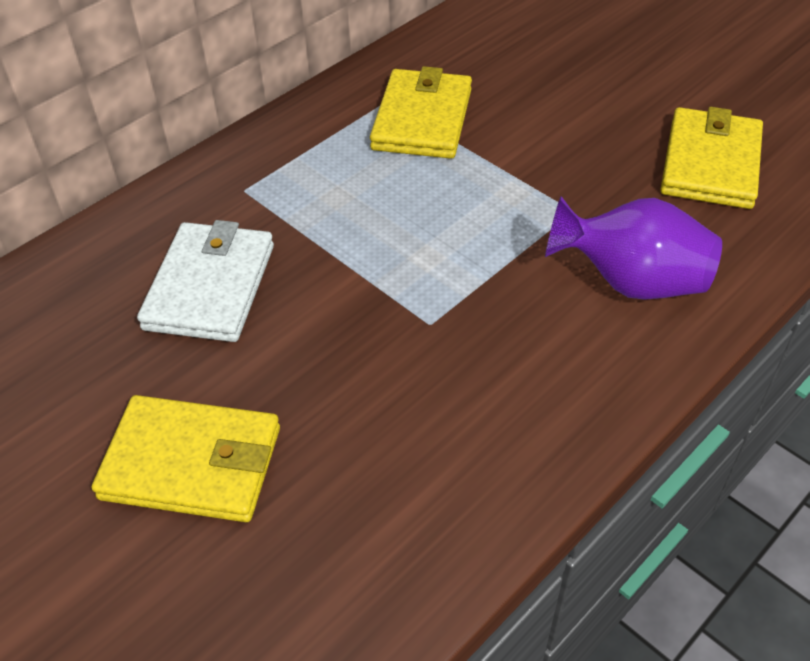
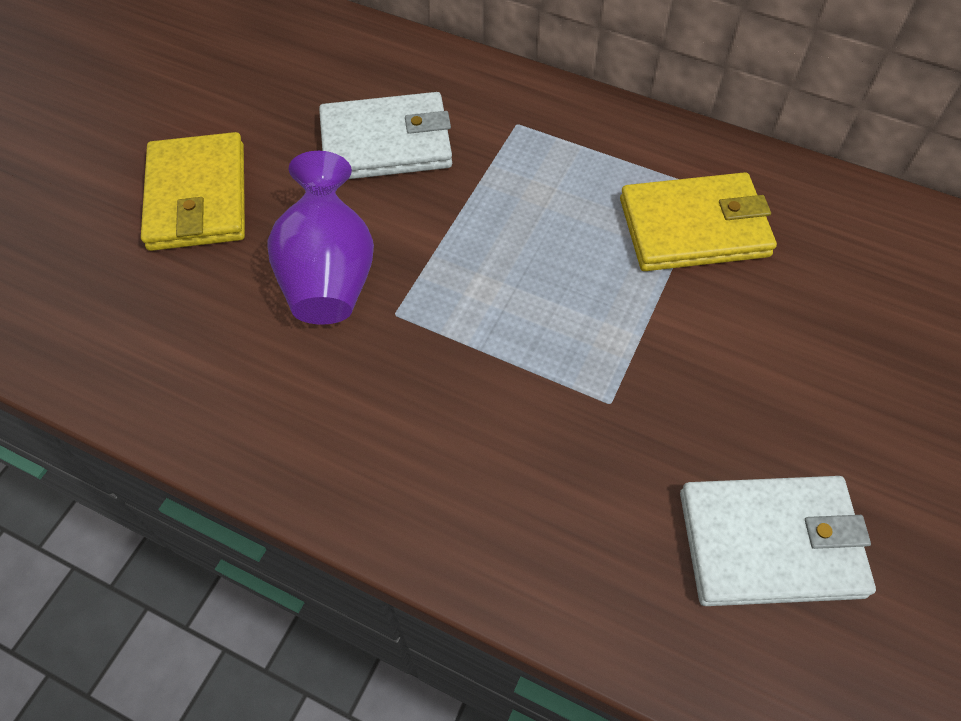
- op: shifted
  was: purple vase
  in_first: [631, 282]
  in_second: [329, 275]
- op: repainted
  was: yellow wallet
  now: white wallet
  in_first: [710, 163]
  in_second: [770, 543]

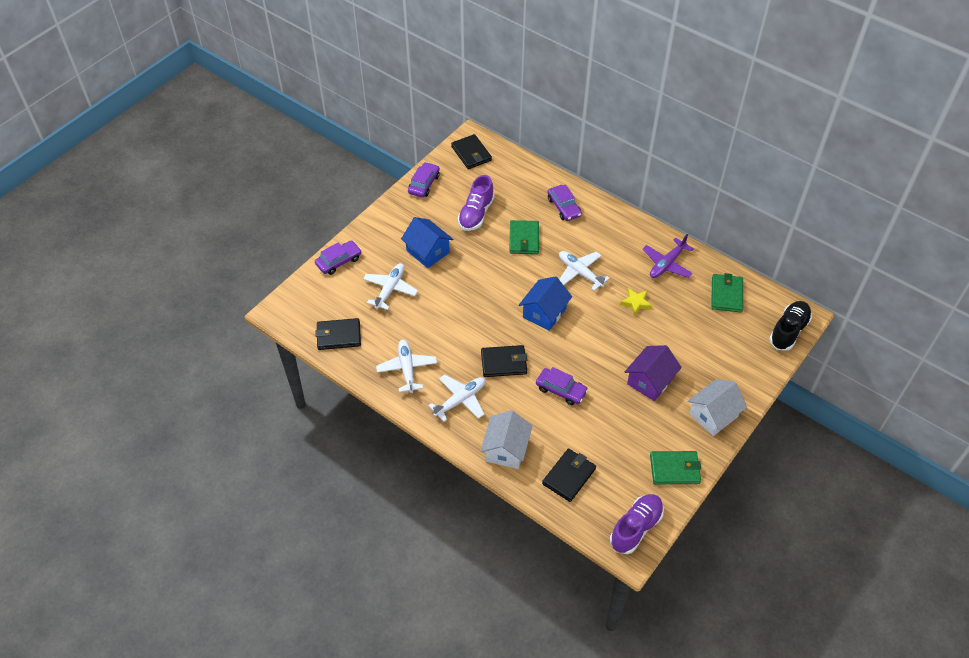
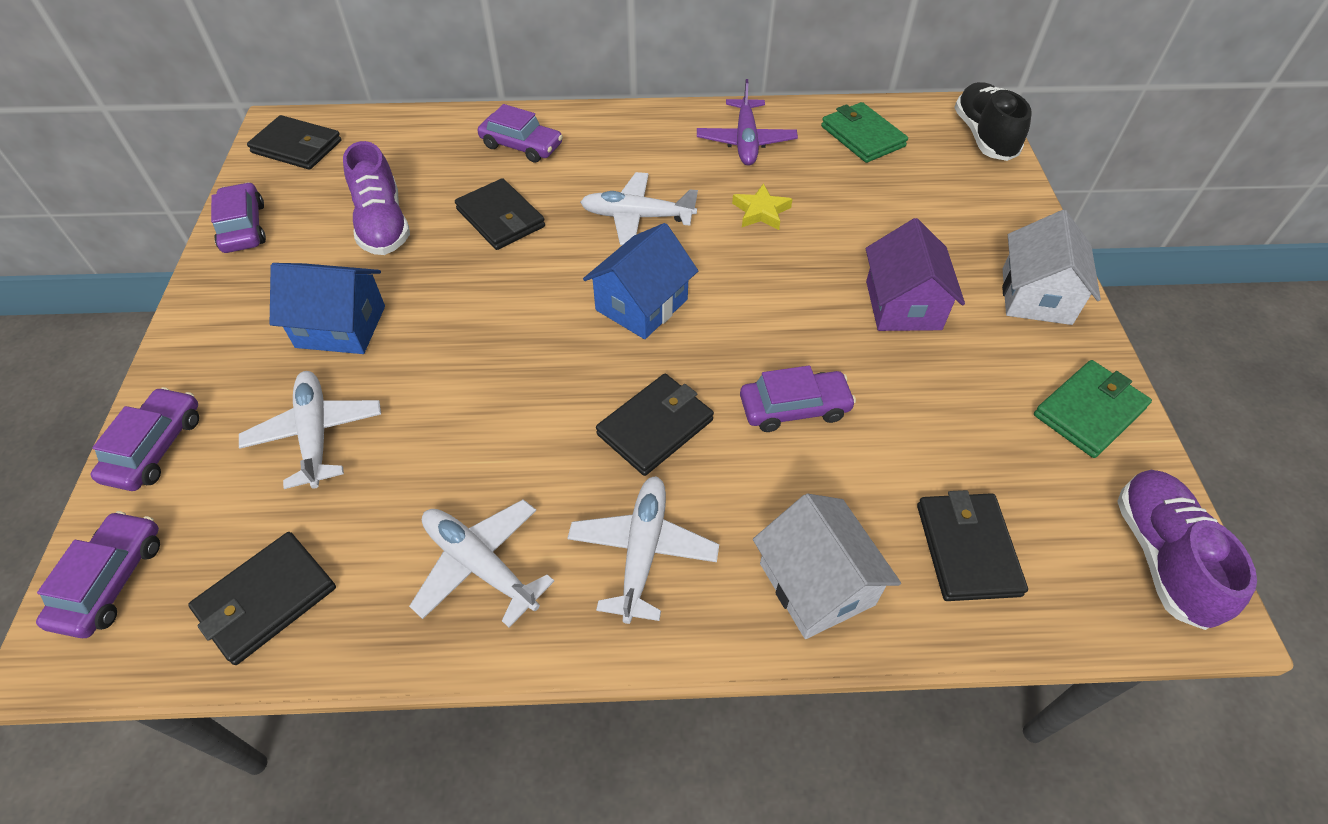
- op: repainted
  was: green wallet
  now: black wallet
  in_first: [524, 239]
  in_second: [501, 218]
- op: rotated
  was: blue house
  in_first: [544, 313]
  in_second: [641, 304]
  clockwise: 45
- op: new
  now: purple car
  in_second: [111, 581]

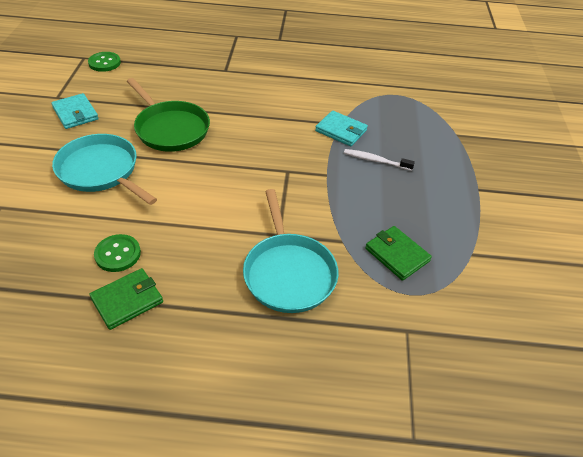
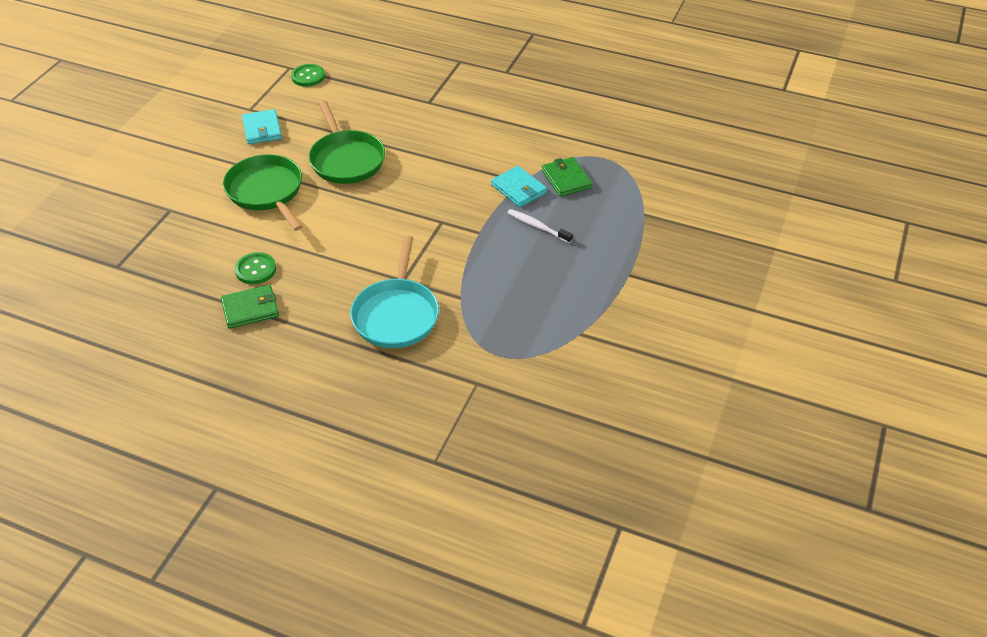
- op: repainted
  was: turquoise pan
  now: green pan
  in_first: [101, 171]
  in_second: [266, 191]
- op: shifted
  was: green wallet
  in_first: [397, 255]
  in_second: [566, 179]

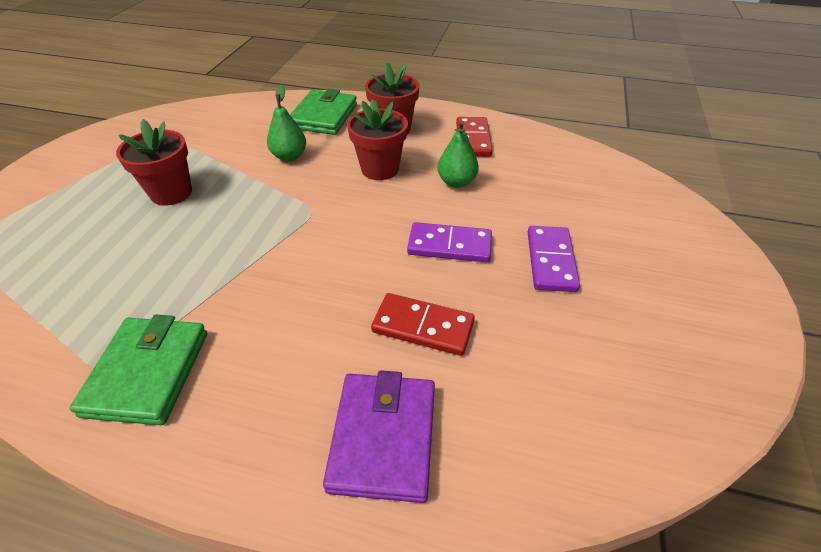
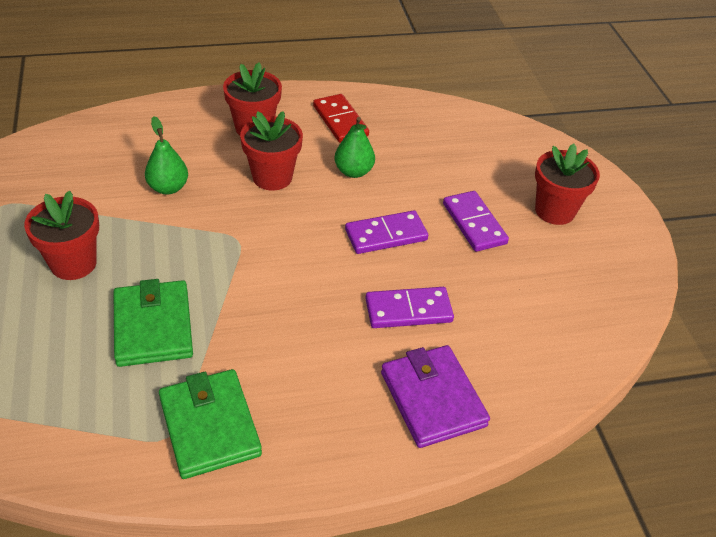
- op: shifted
  was: green wallet
  in_first: [323, 116]
  in_second: [153, 327]
- op: repainted
  was: red domino
  now: purple domino
  in_first: [423, 327]
  in_second: [408, 310]
- op: new
  now: red flower pot
  in_second: [554, 211]

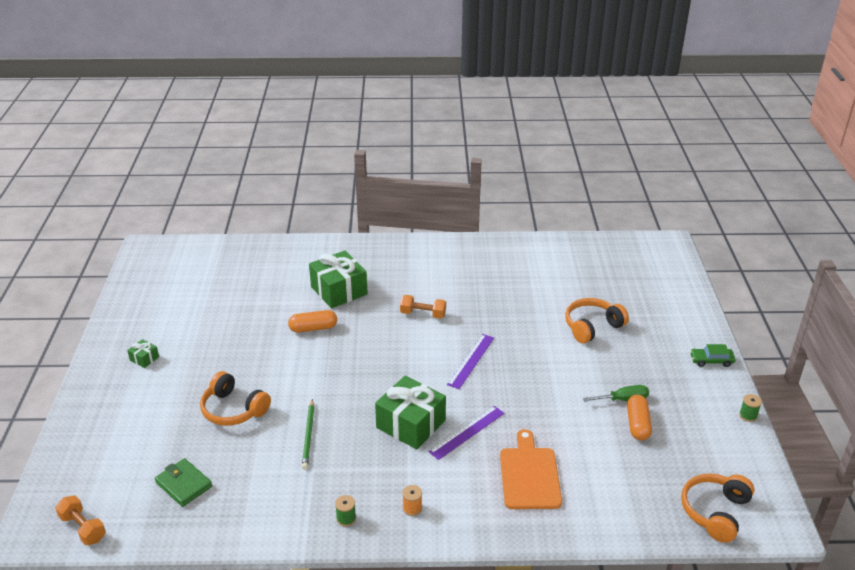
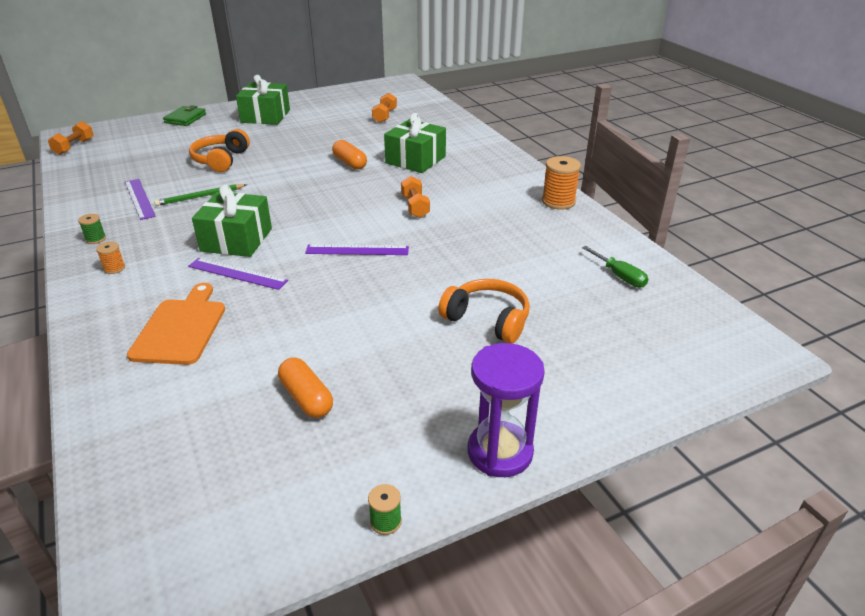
- op: scaled
  was: green gift
  in_first: [144, 358]
  in_second: [265, 116]
  ratio: 2.26
- op: shifted
  was: green wallet
  in_first: [184, 484]
  in_second: [185, 118]
- op: rotated
  was: orange cutting board
  in_first: [529, 475]
  in_second: [180, 328]
  clockwise: -60
- op: shifted
  was: green screwdriver
  in_first: [623, 399]
  in_second: [619, 276]
- op: rotated
  was: orange capsule
  in_first: [637, 424]
  in_second: [306, 398]
  clockwise: 75
- op: gone
  was: orange headphones
  in_first: [715, 512]
- op: swapped
  was: green car
  now: purple hourglass
  in_first: [711, 361]
  in_second: [500, 452]
- op: new
  now: purple ruler
  in_second: [139, 198]
- op: new
  now: orange dumbbell
  in_second: [384, 116]
- op: new
  now: orange spool
  in_second: [558, 202]

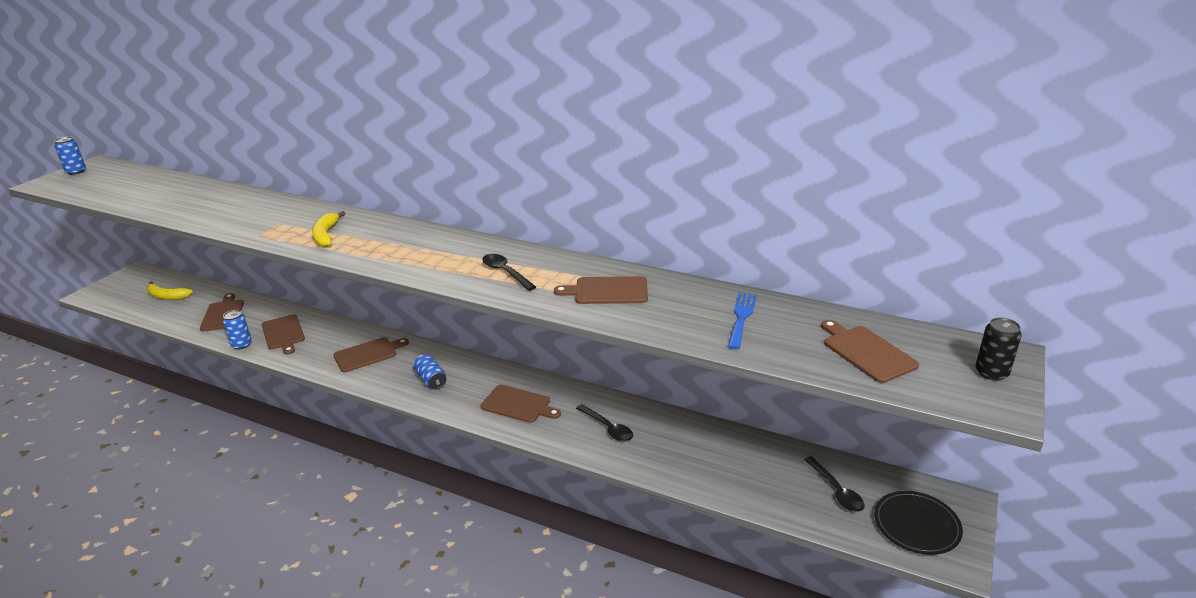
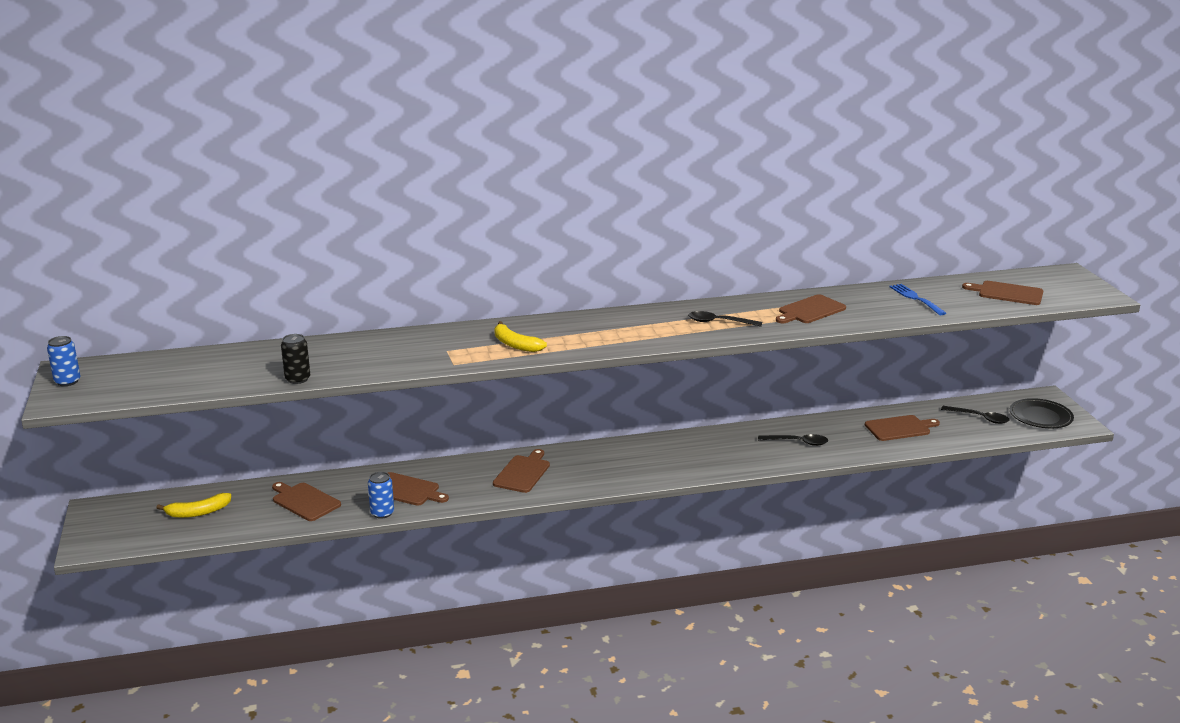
- op: gone
  was: blue can
  in_first: [431, 380]
- op: shifted
  was: brown cutting board
  in_first: [518, 404]
  in_second: [899, 428]
- op: shifted
  was: black can
  in_first: [991, 373]
  in_second: [297, 379]

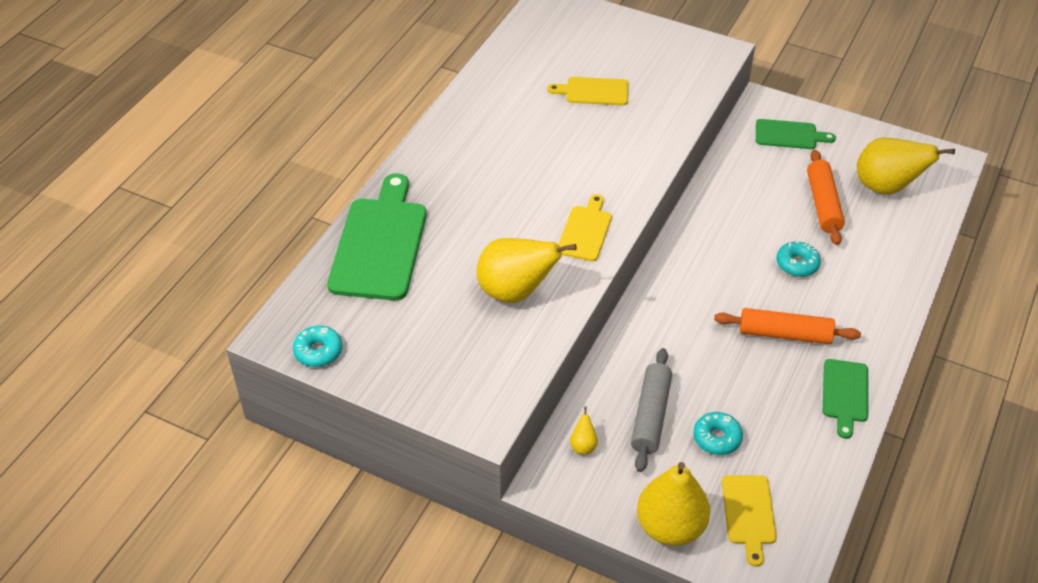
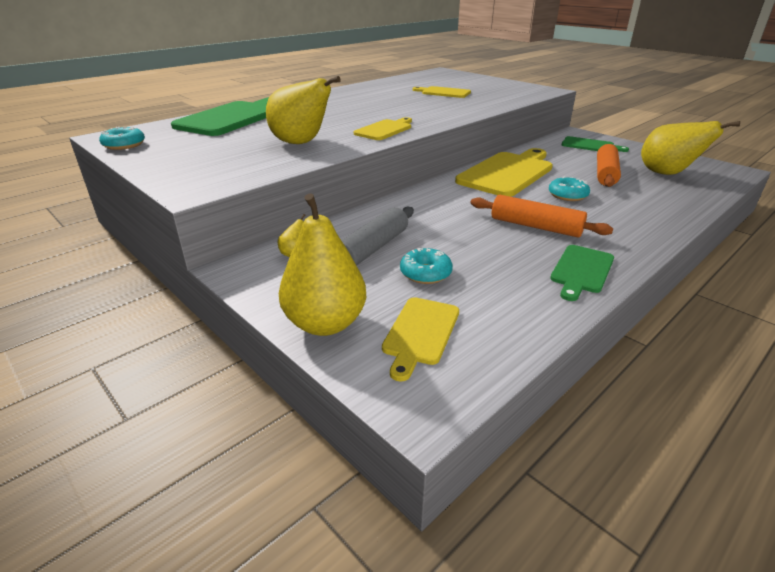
- op: new
  now: yellow cutting board
  in_second: [507, 173]

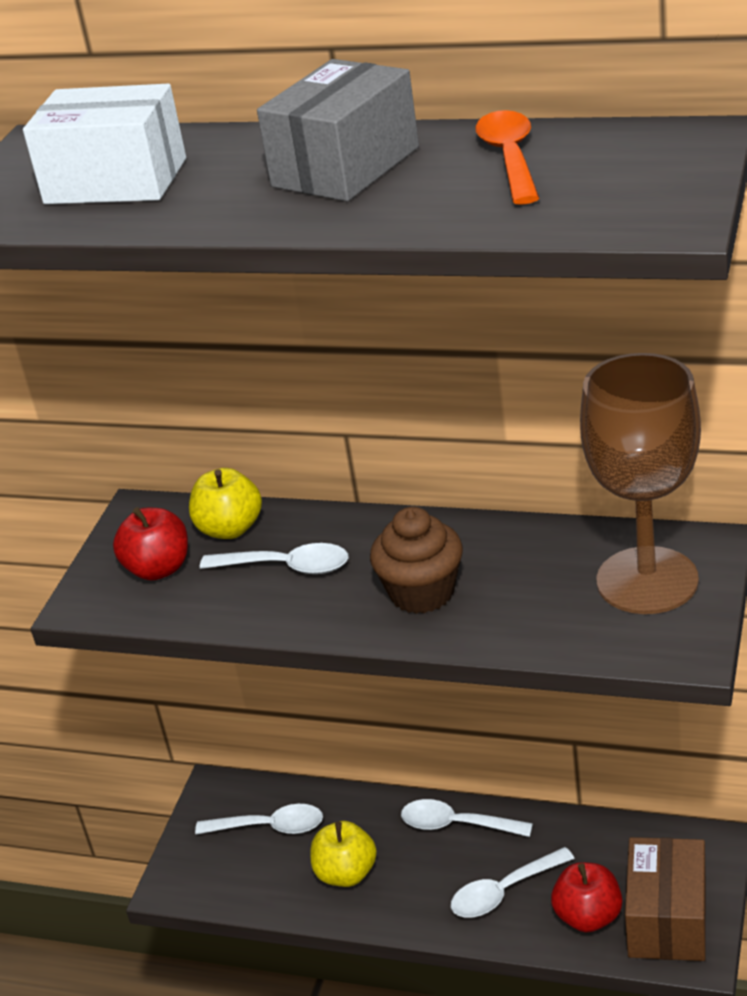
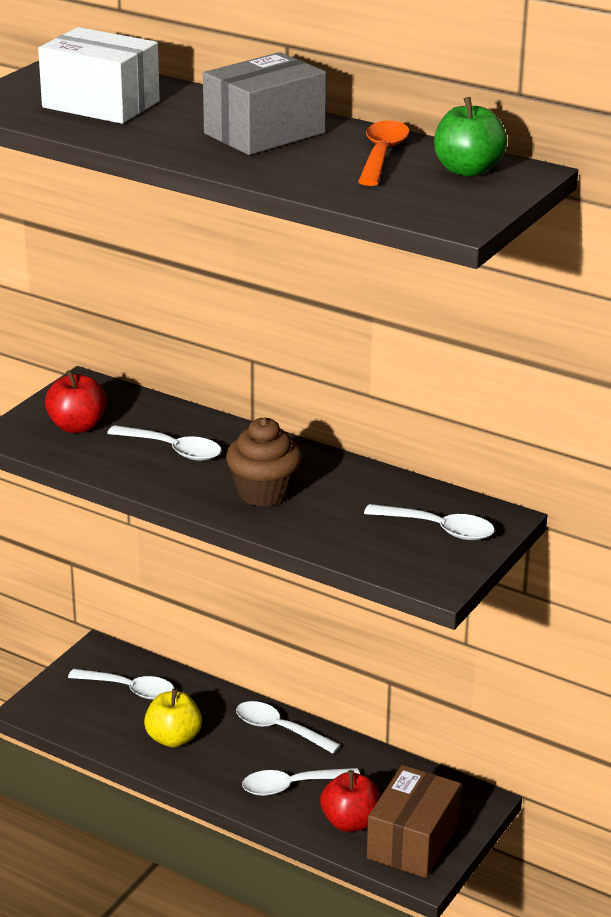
- op: gone
  was: yellow apple
  in_first: [230, 529]
- op: swapped
  was: brown goblet
  now: white spoon
  in_first: [647, 581]
  in_second: [439, 529]
- op: new
  now: green apple
  in_second: [467, 170]

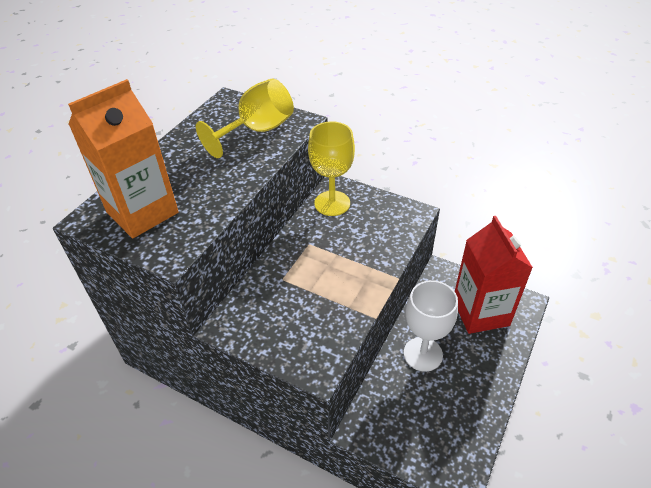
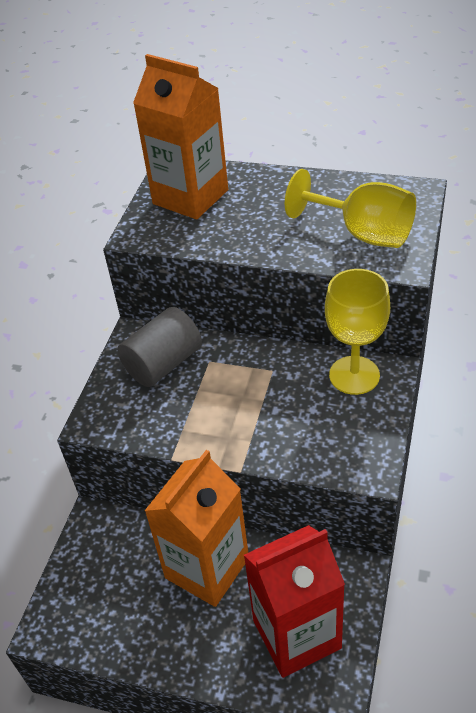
- op: swapped
  was: white goblet
  now: orange carton
  in_first: [423, 354]
  in_second: [207, 568]
- op: new
  now: grey cylinder
  in_second: [163, 364]

